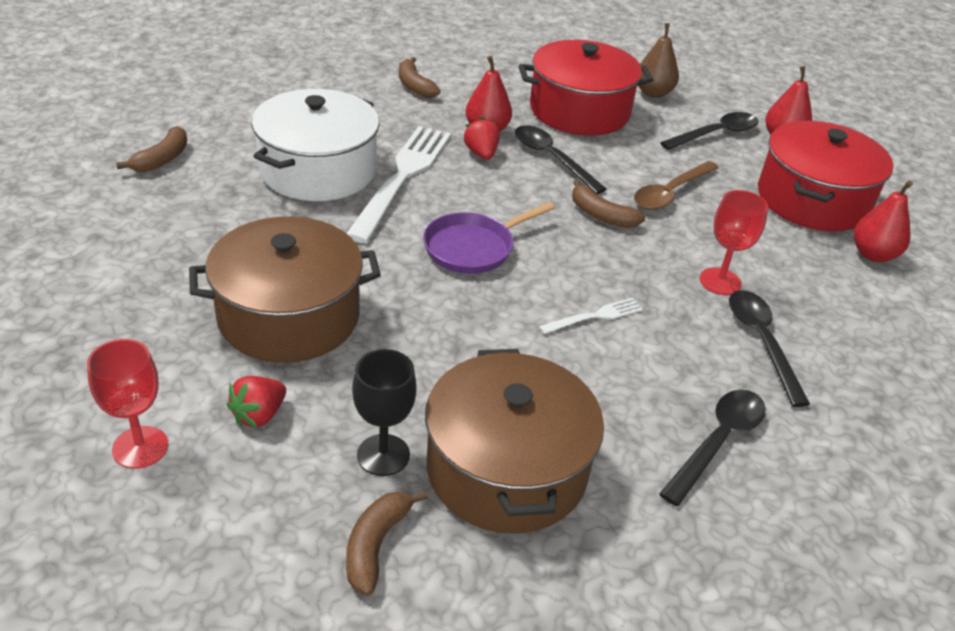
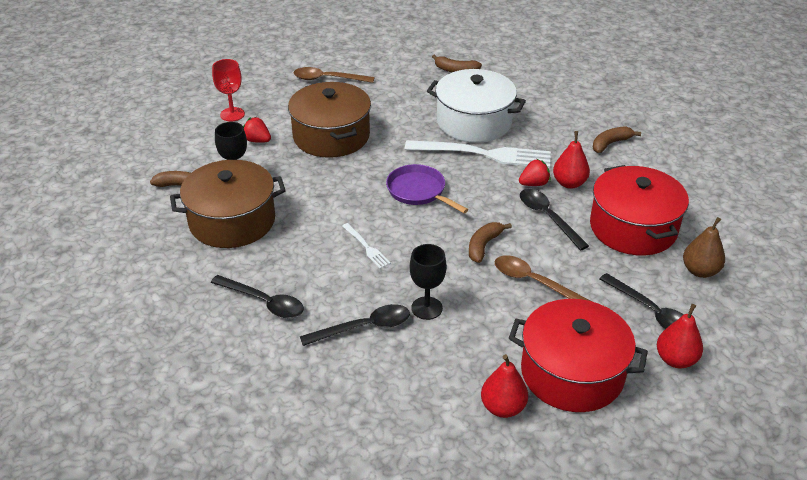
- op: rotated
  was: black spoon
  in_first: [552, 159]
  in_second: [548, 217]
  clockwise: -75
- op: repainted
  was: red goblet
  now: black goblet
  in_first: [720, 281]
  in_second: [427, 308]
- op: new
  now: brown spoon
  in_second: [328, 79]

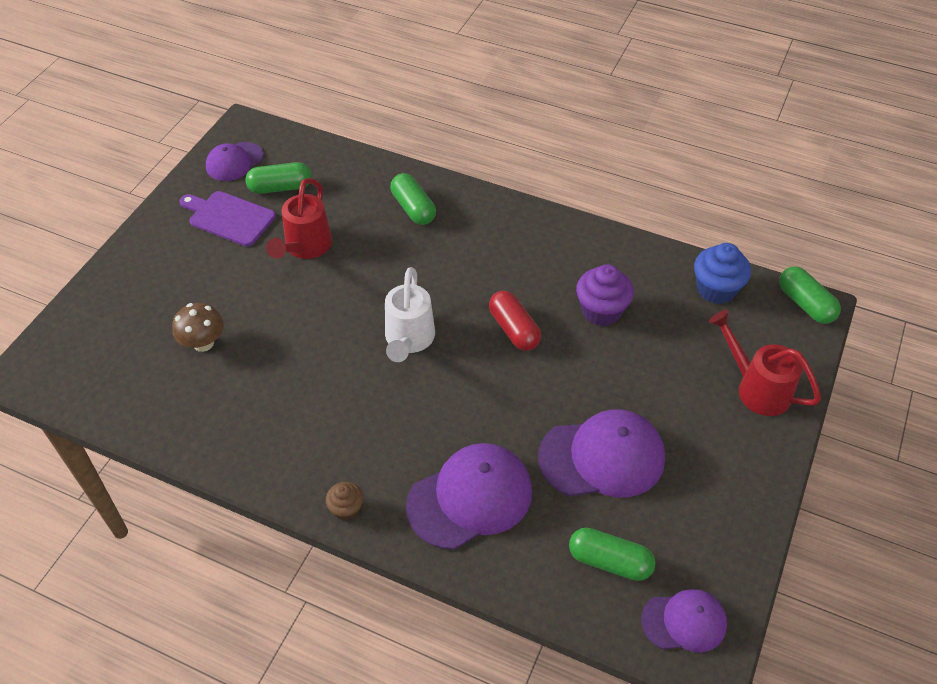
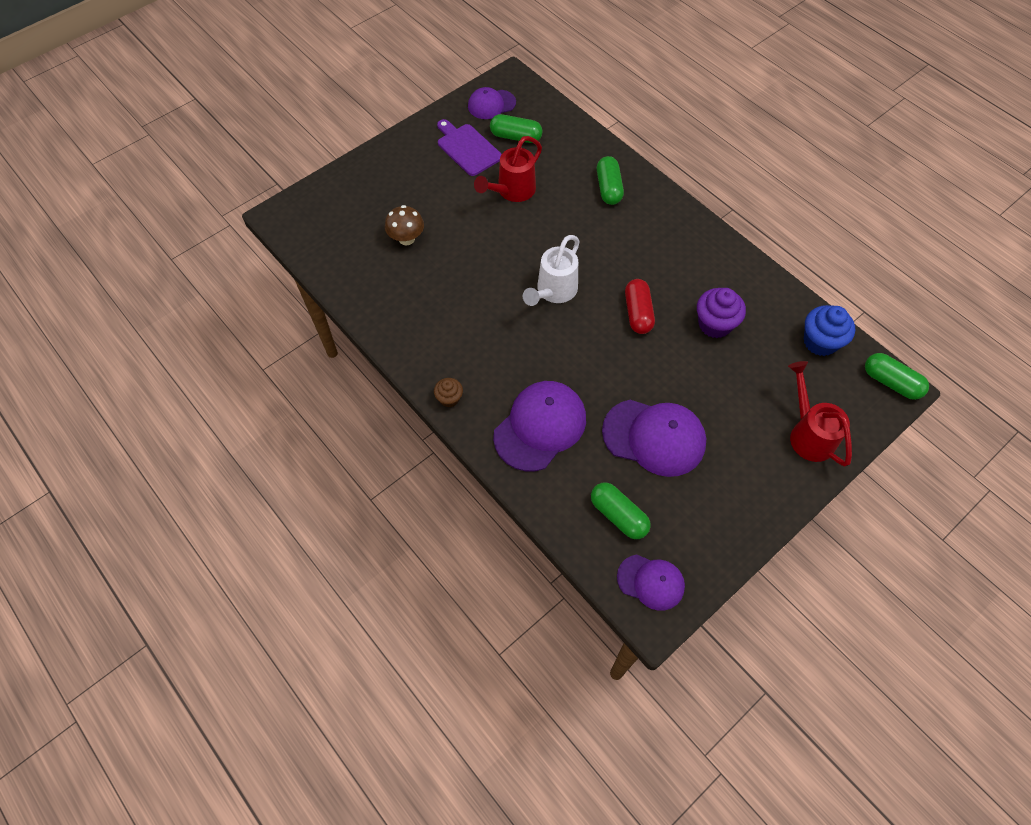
- op: rotated
  was: purple cap
  in_first: [470, 498]
  in_second: [540, 427]
  clockwise: -45
- op: rotated
  was: green capsule
  in_first: [805, 304]
  in_second: [891, 382]
  clockwise: -45

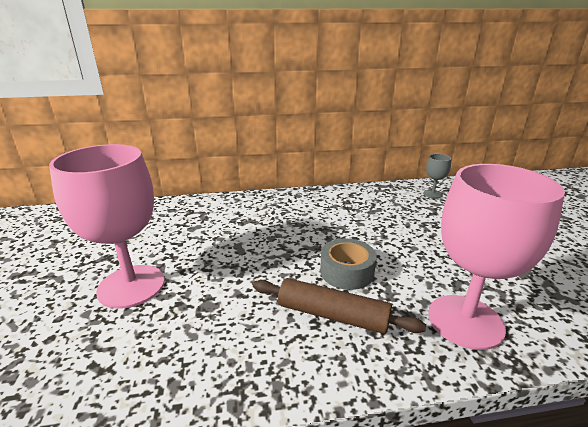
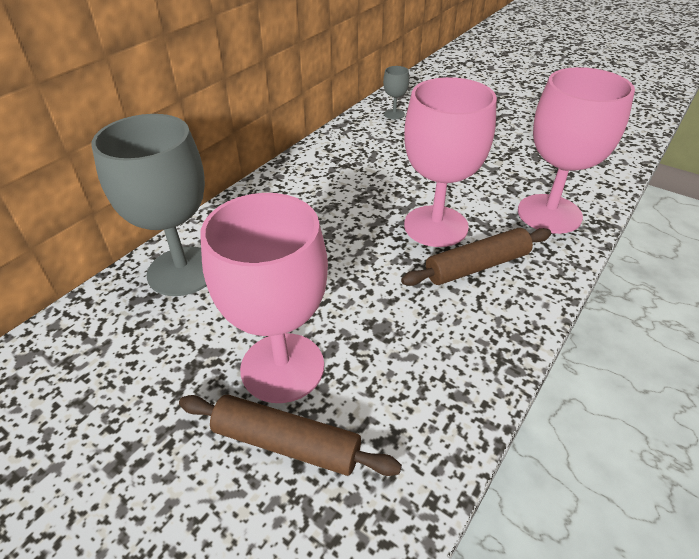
- op: swapped
  was: grey tape
  now: pink goblet
  in_first: [347, 272]
  in_second: [435, 226]
- op: new
  now: grey goblet
  in_second: [183, 271]
- op: new
  now: brown rolling pin
  in_second: [286, 443]

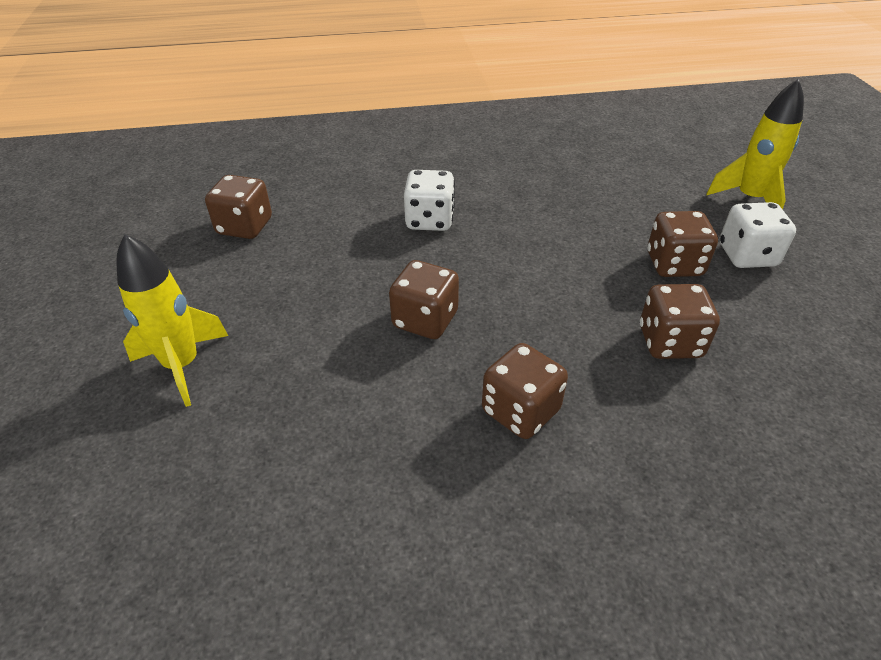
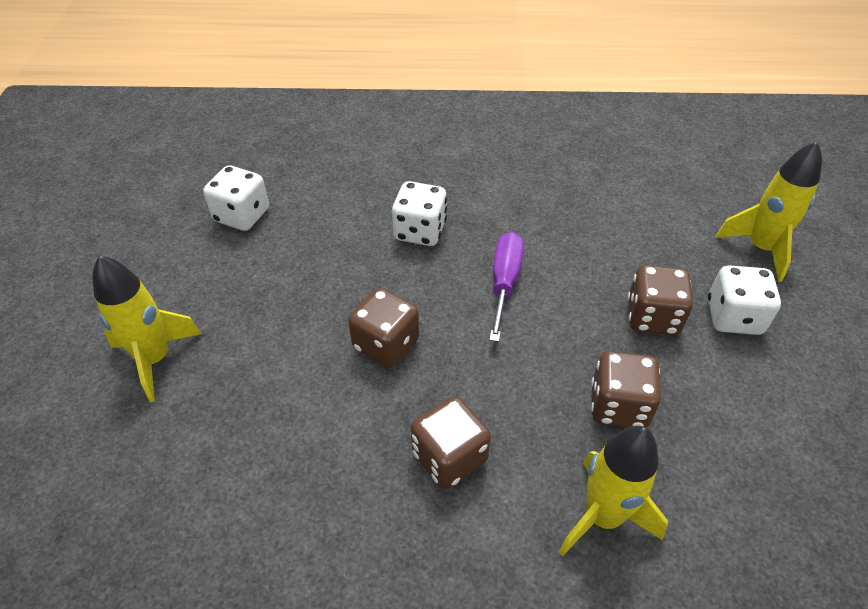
- op: repainted
  was: brown dice
  now: white dice
  in_first: [245, 227]
  in_second: [242, 215]
- op: new
  now: purple screwdriver
  in_second: [504, 283]
- op: new
  now: yellow rocket
  in_second: [602, 516]

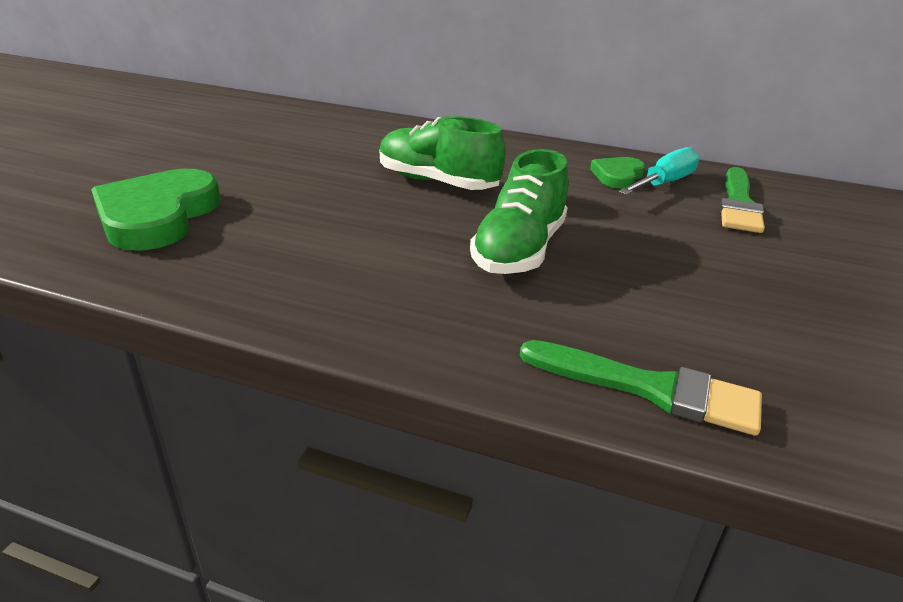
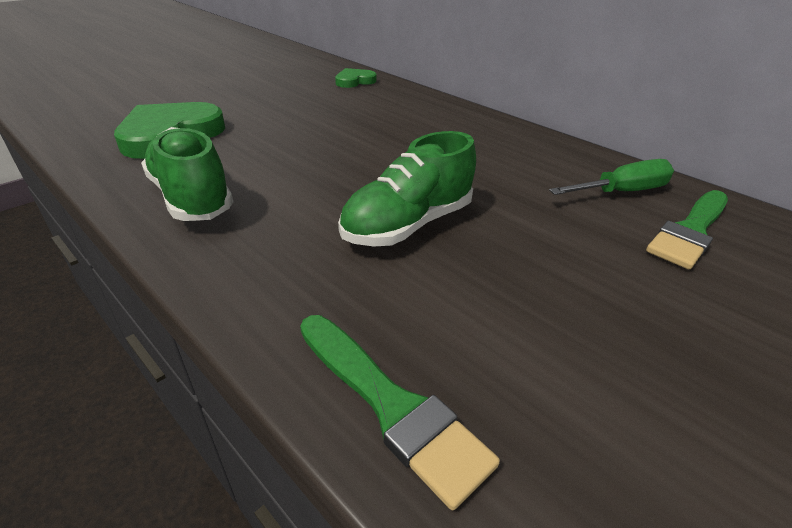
- op: shifted
  was: green shoe
  in_first: [437, 182]
  in_second: [191, 197]
- op: shifted
  was: green heart
  in_first: [617, 176]
  in_second: [354, 81]
- op: repainted
  was: turquoise screwdriver
  now: green screwdriver
  in_first: [664, 183]
  in_second: [621, 192]

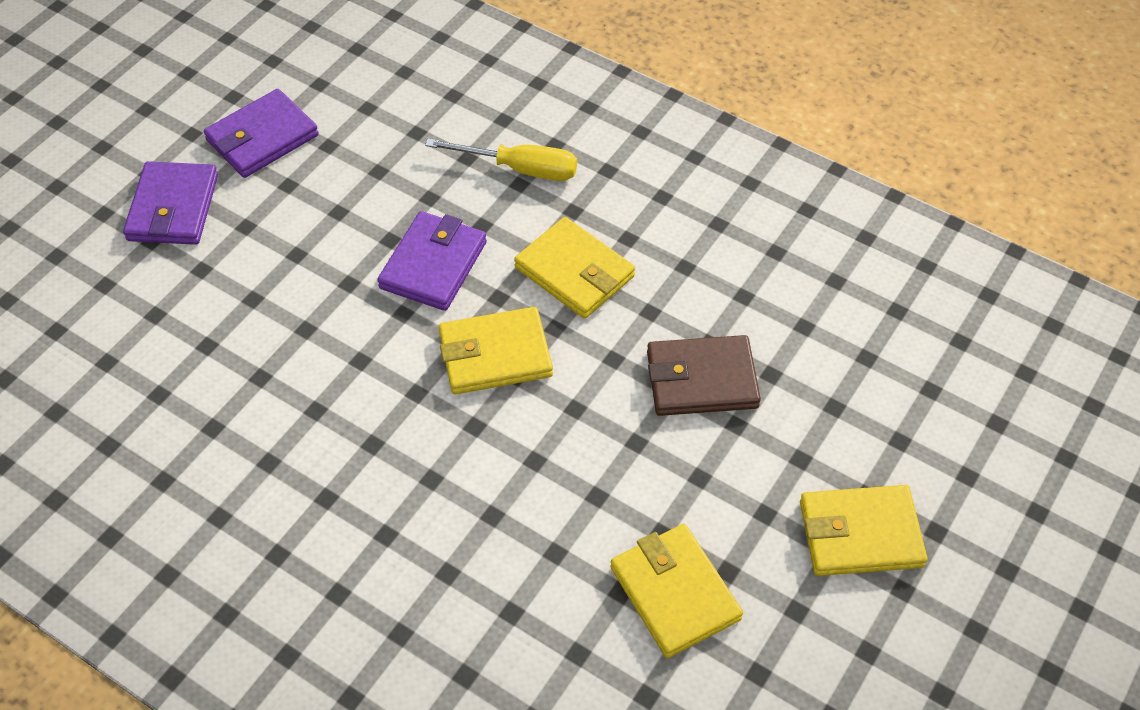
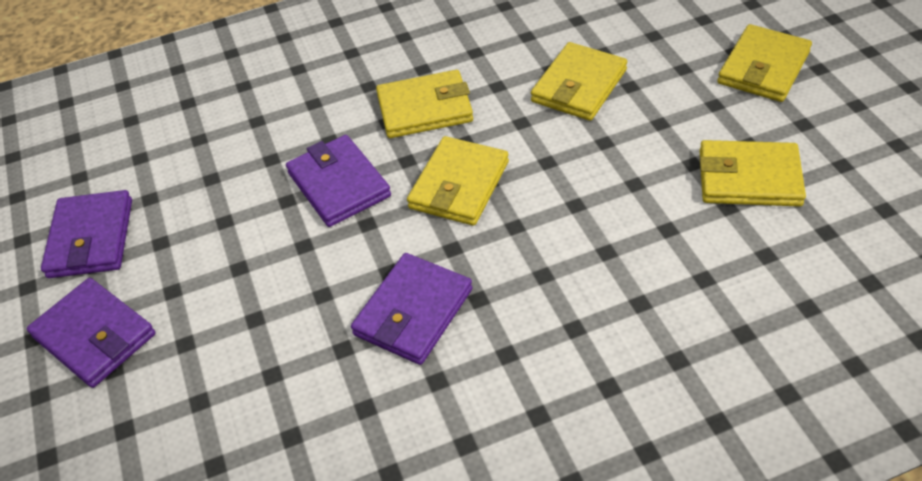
- op: gone
  was: yellow screwdriver
  in_first: [520, 169]
- op: repainted
  was: brown wallet
  now: yellow wallet
  in_first: [701, 380]
  in_second: [579, 86]
- op: new
  now: purple wallet
  in_second: [413, 312]

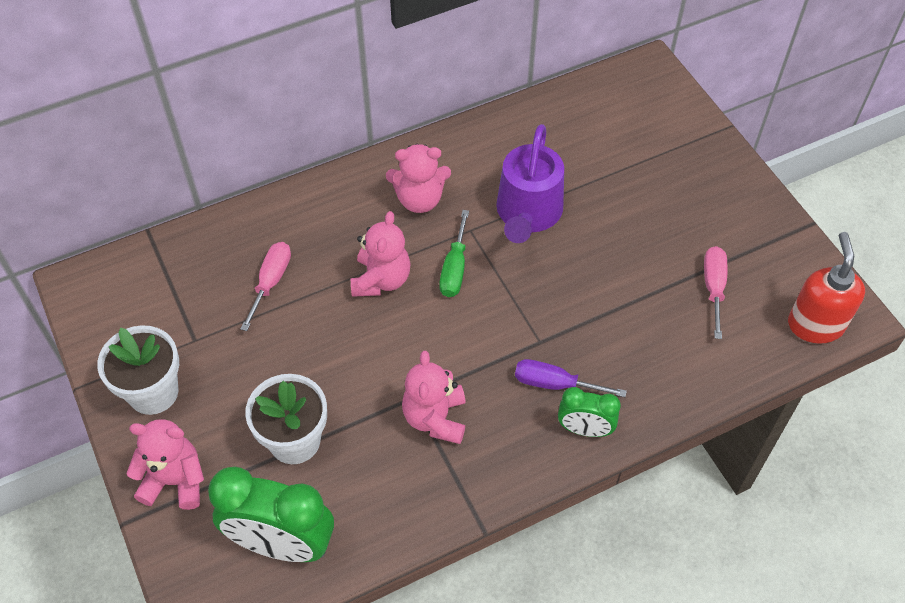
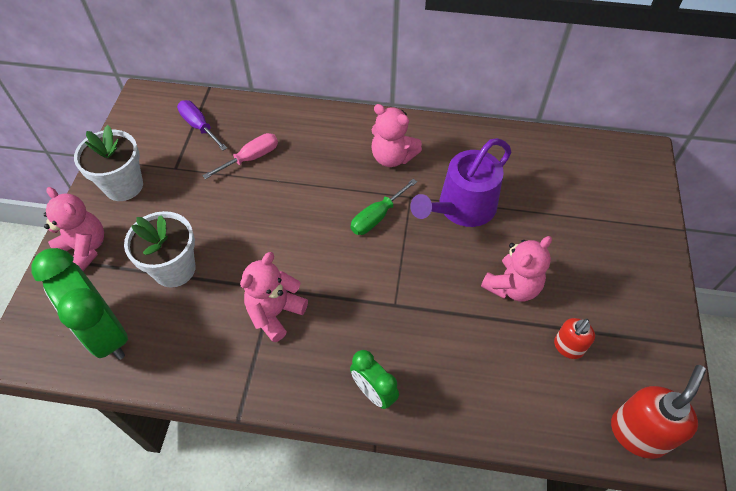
- op: shifted
  was: pink teddy bear
  in_first: [381, 280]
  in_second: [512, 286]
- op: shifted
  was: purple screwdriver
  in_first: [555, 384]
  in_second: [199, 126]
- op: swapped
  was: pink screwdriver
  now: red soap dispenser
  in_first: [713, 288]
  in_second: [568, 347]

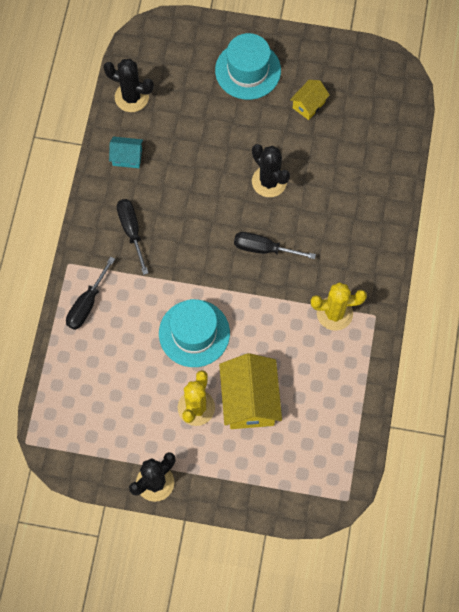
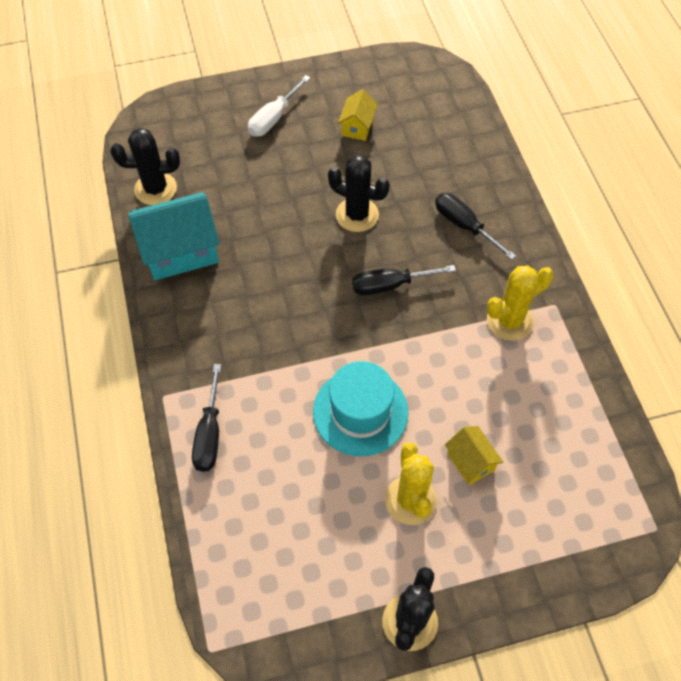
- op: scaled
  was: turquoise house
  in_first: [127, 157]
  in_second: [180, 251]
  ratio: 1.92
- op: shifted
  was: black screwdriver
  in_first: [131, 231]
  in_second: [464, 226]
- op: swapped
  was: turquoise hat
  now: white screwdriver
  in_first: [248, 70]
  in_second: [273, 118]
- op: scaled
  was: yellow house
  in_first: [249, 400]
  in_second: [470, 462]
  ratio: 0.52

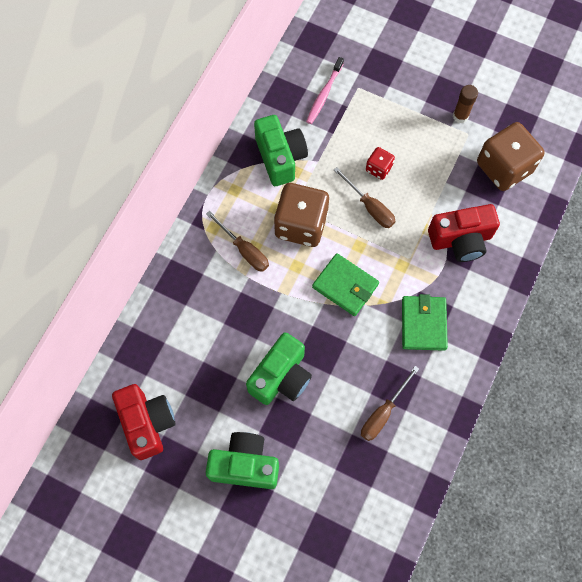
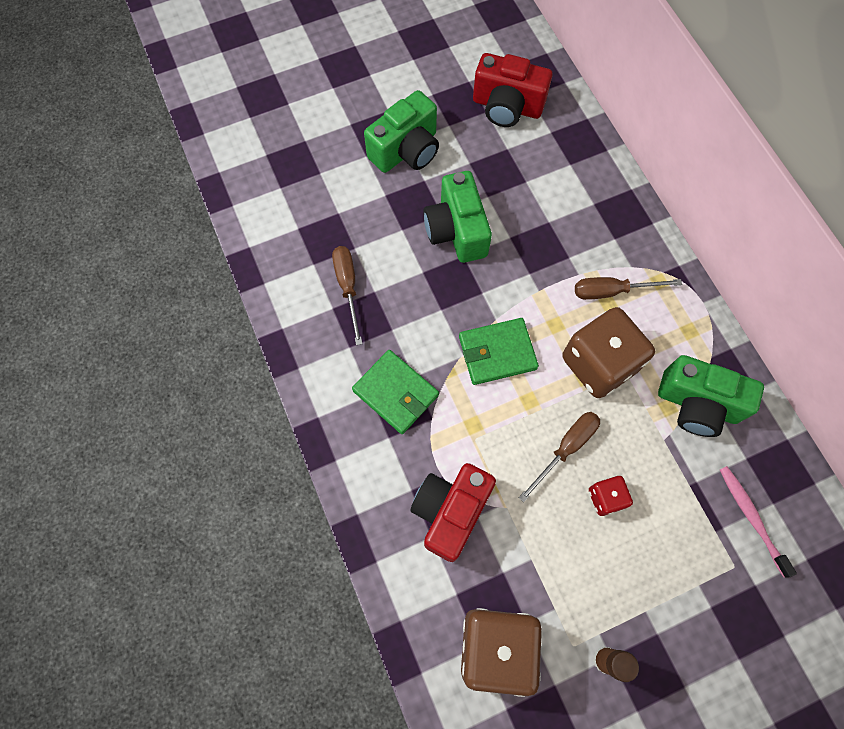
- op: rotated
  was: brown screwdriver
  in_first: [369, 207]
  in_second: [566, 448]
  clockwise: 135

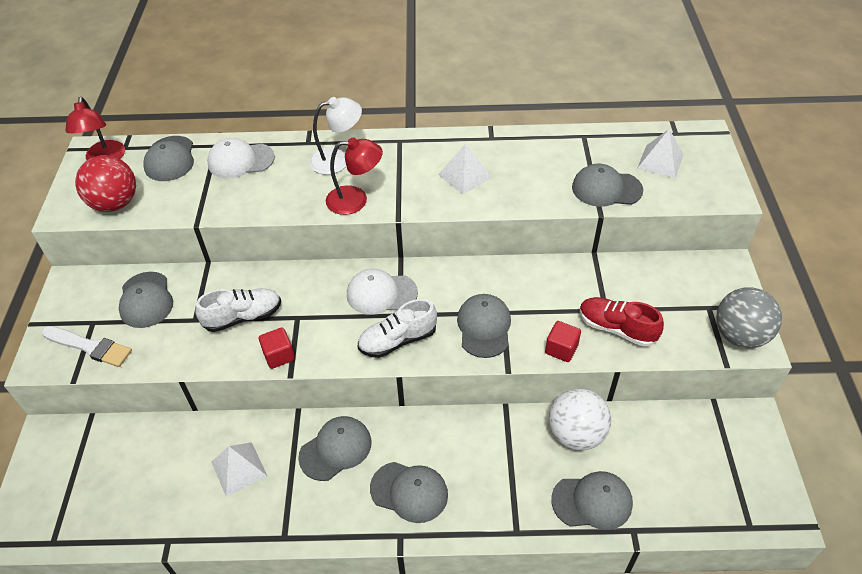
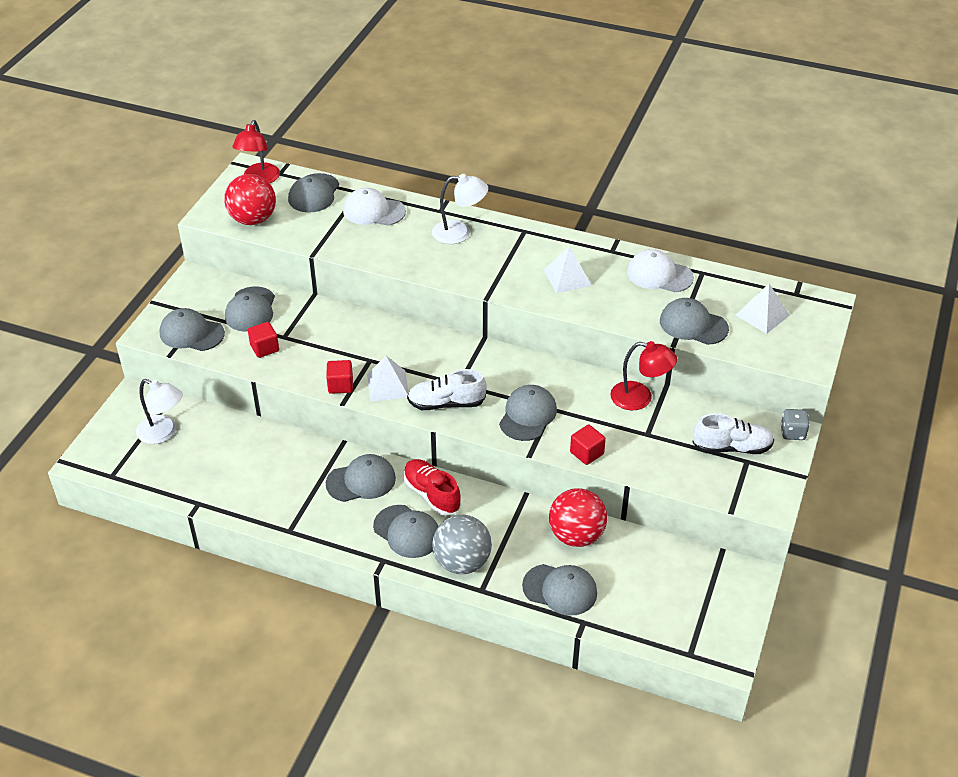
- op: swapped
  was: white brush
  now: grey cap
  in_first: [90, 347]
  in_second: [191, 333]
- op: shifted
  was: white shoe
  in_first: [243, 317]
  in_second: [732, 447]
- op: shifted
  was: white pyramid
  in_first: [239, 468]
  in_second: [388, 385]
- op: shifted
  was: red lamp
  in_first: [356, 200]
  in_second: [640, 398]
- op: shifted
  was: white cap
  in_first: [381, 294]
  in_second: [659, 275]
- op: repainted
  was: white ball
  now: red ball
  in_first: [576, 434]
  in_second: [576, 535]
- op: shifted
  was: red shoe
  in_first: [616, 328]
  in_second: [432, 494]
- op: shifted
  was: grey ball
  in_first: [739, 335]
  in_second: [462, 562]
- op: new
  now: white lamp
  in_second: [163, 433]
- op: new
  now: red cube
  in_second: [264, 348]
- op: new
  now: grey dice
  in_second: [792, 433]

